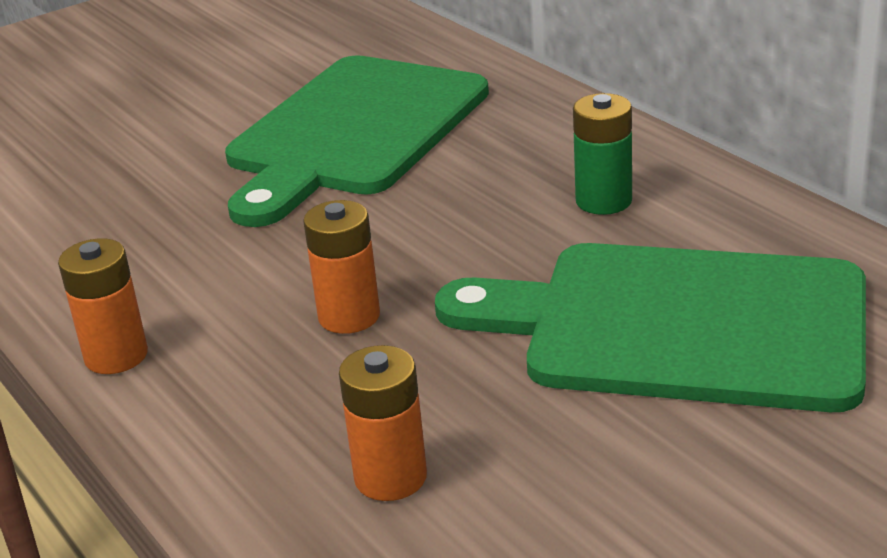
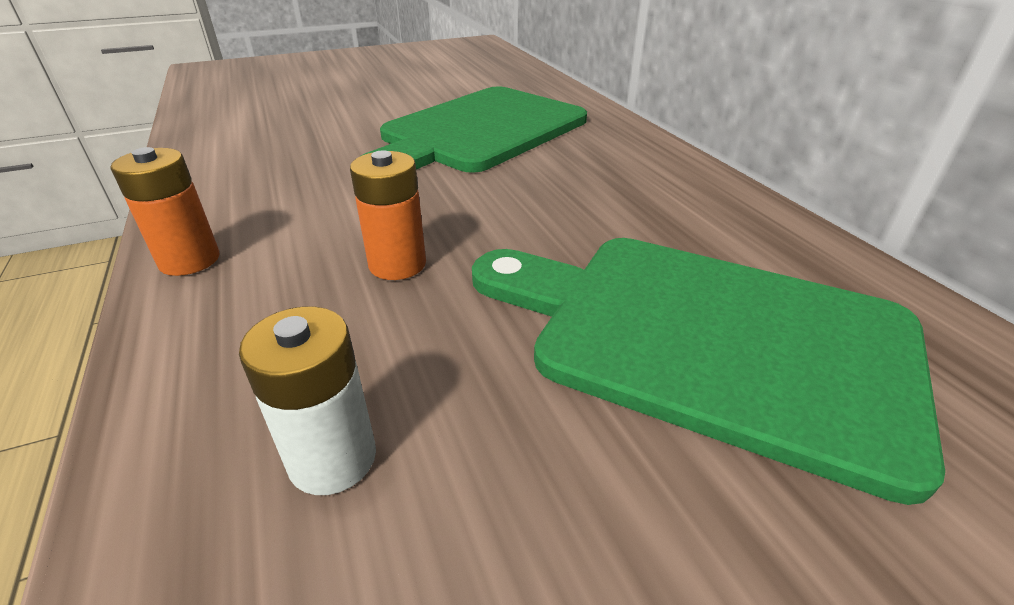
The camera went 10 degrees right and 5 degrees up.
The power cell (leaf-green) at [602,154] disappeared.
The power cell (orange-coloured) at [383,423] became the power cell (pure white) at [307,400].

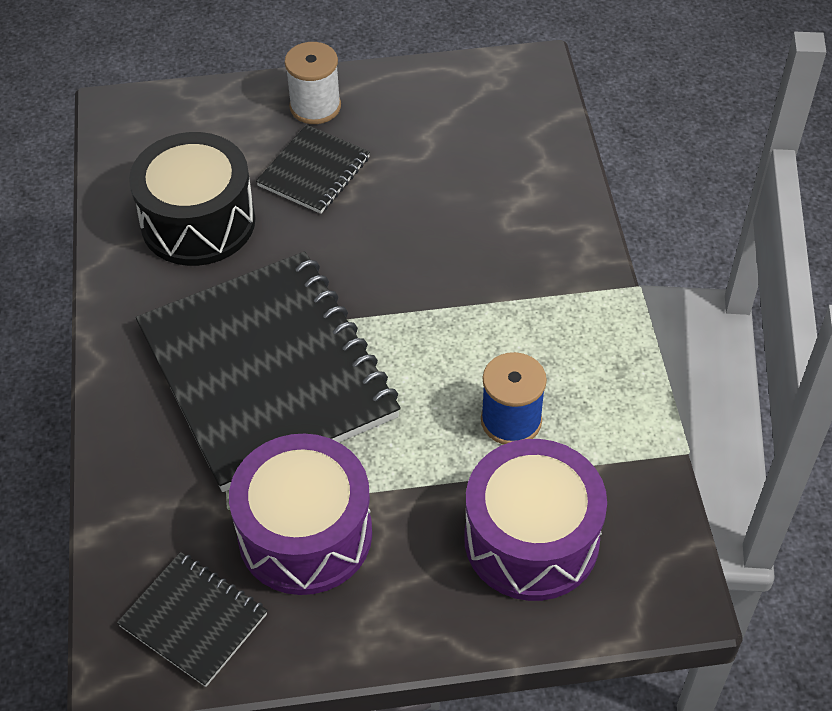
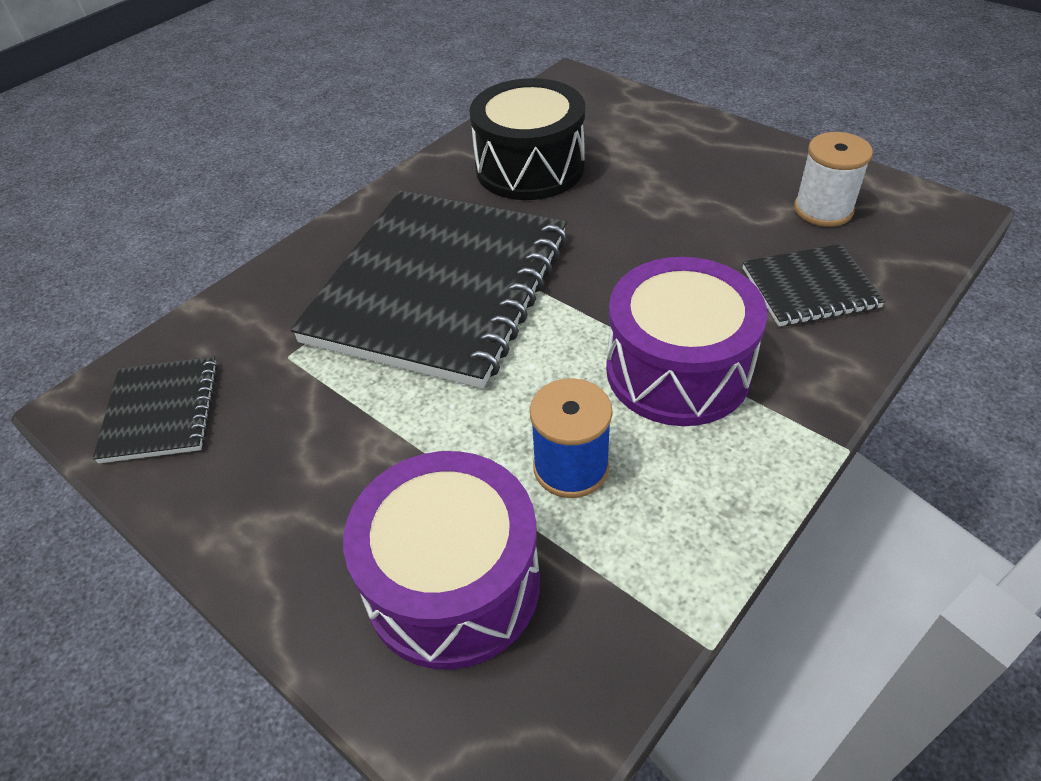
The camera went 50 degrees right and 5 degrees down.
The toy drum (violet) moved from [300,514] to [686,341].
The exercise book (ebony) moved from [313,169] to [814,285].
The bobbin (pure white) moved from [313,83] to [833,179].

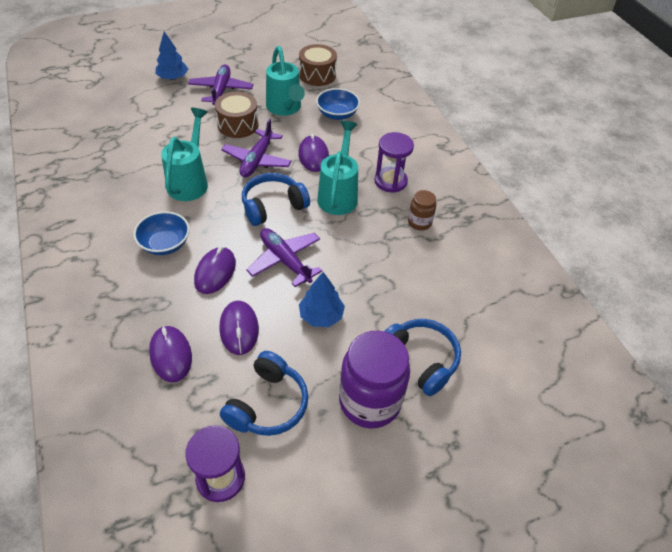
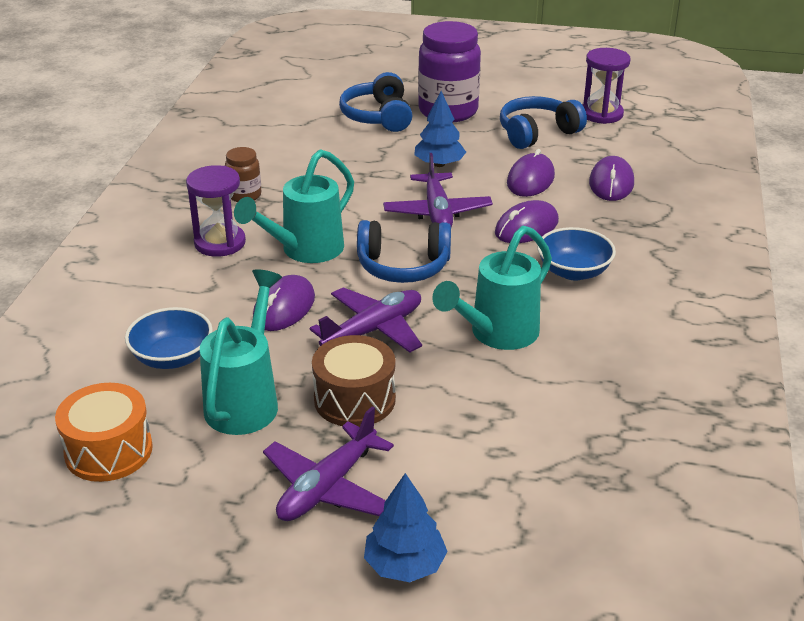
The camera went 145 degrees left and 15 degrees down.
The toy drum (brown) at [318,65] became the toy drum (orange-coloured) at [104,432].

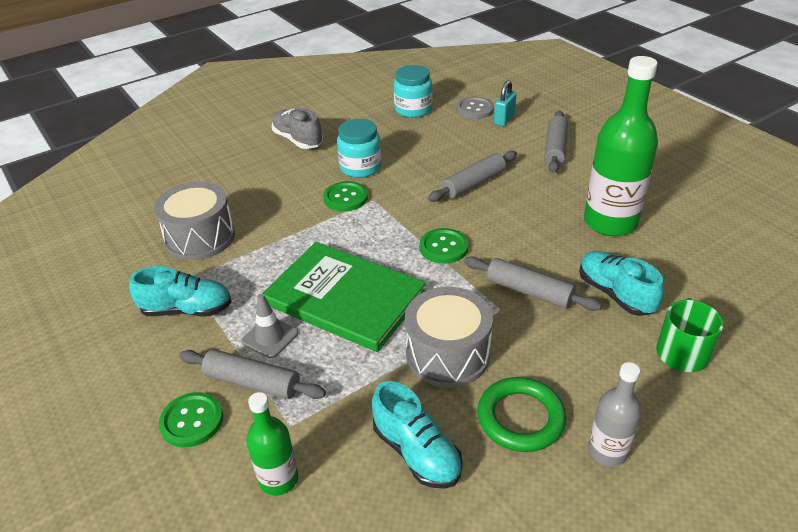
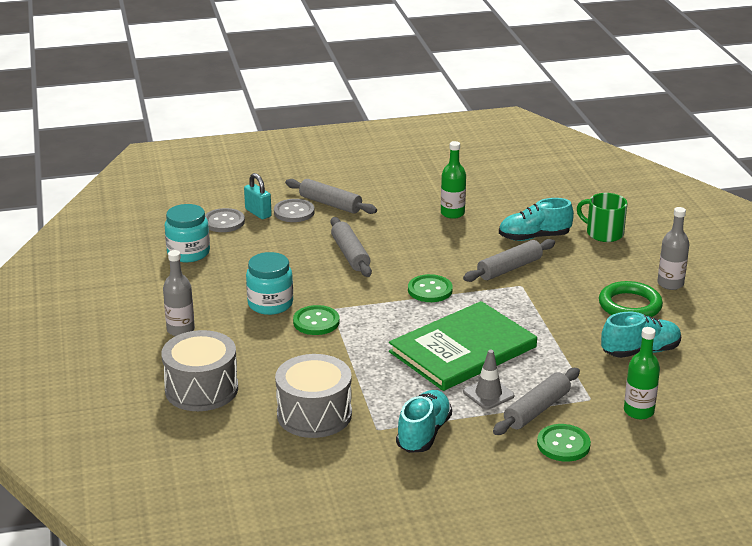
The camera went 70 degrees left and 10 degrees down.
The button (gray) at [294,210] appeared.
The toy drum (gray) moved from [449,337] to [199,370].
The sneaker (gray) at [297,128] was replaced by the bottle (gray) at [179,293].
The bottle (leaf-green) at [621,146] changed to 0.53 times the size.

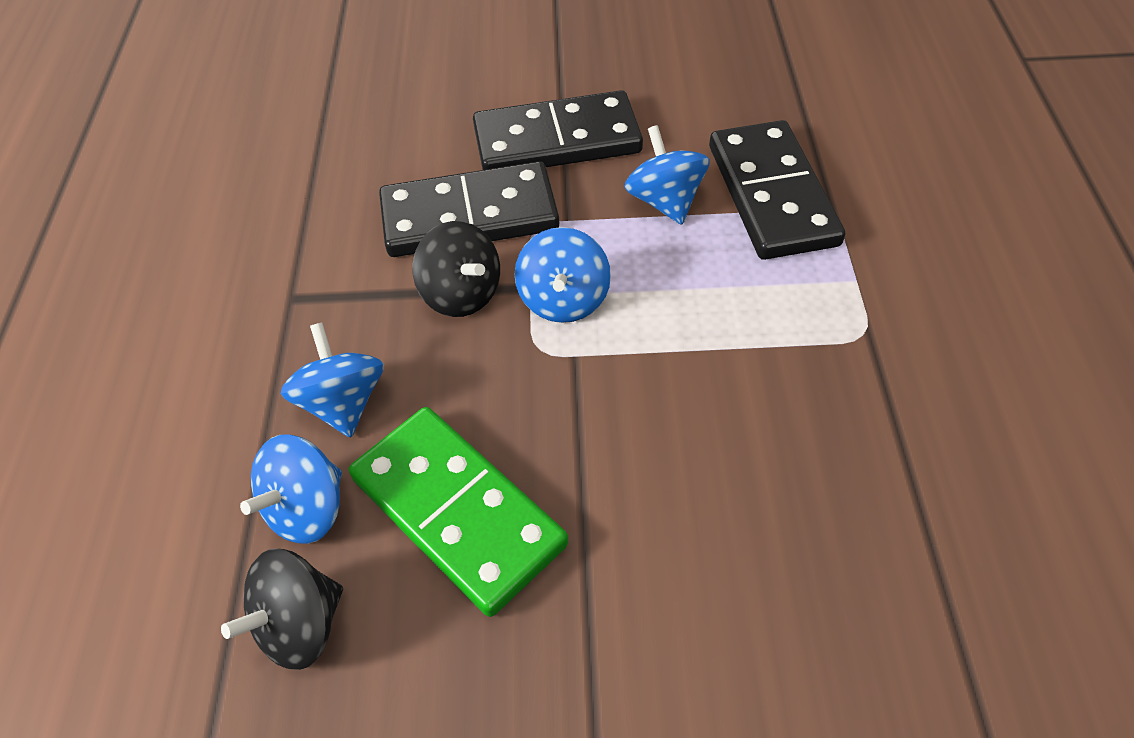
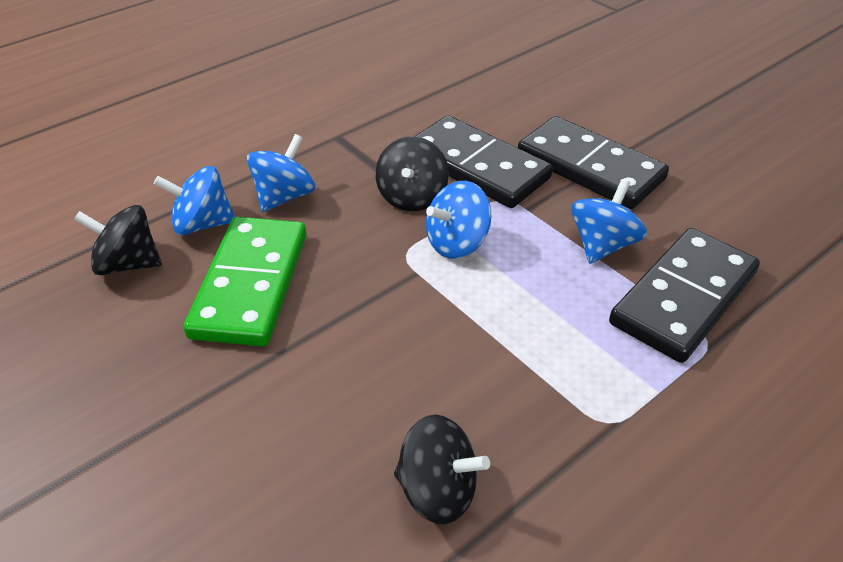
The camera went 50 degrees right and 10 degrees down.
The spinning top (ebony) at [442,469] appeared.

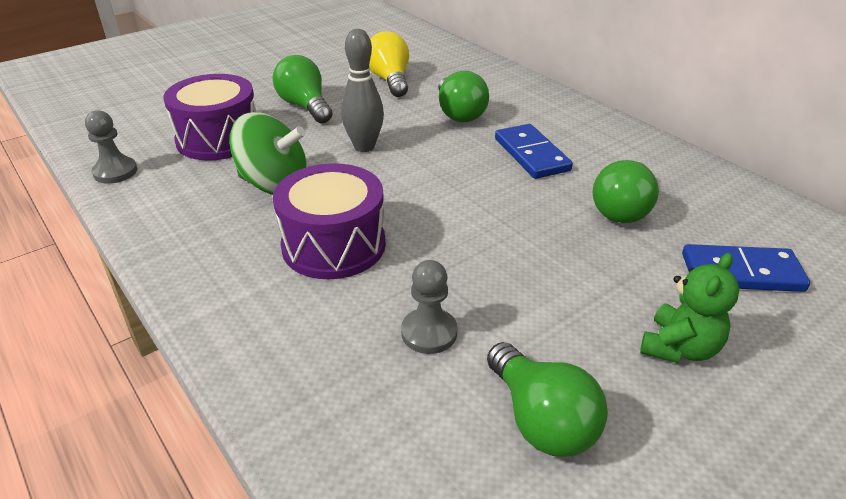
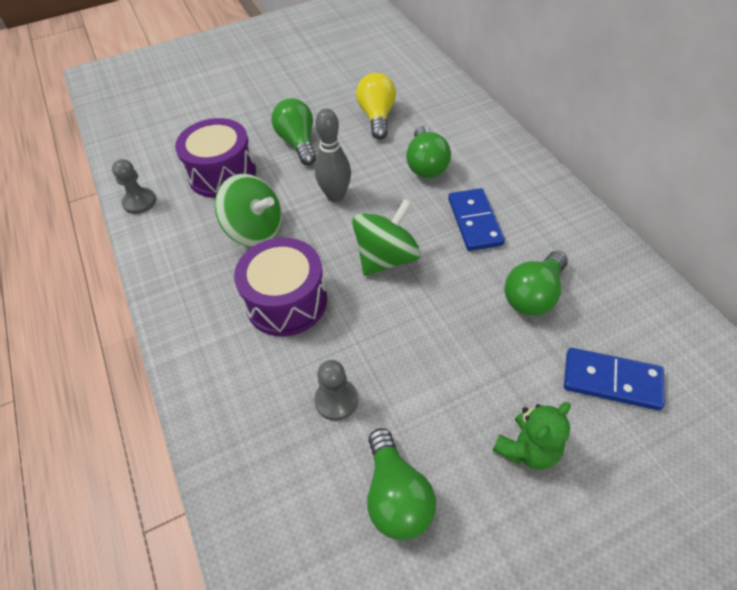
The camera went 15 degrees right and 15 degrees up.
The spinning top (leaf-green) at [386,237] appeared.

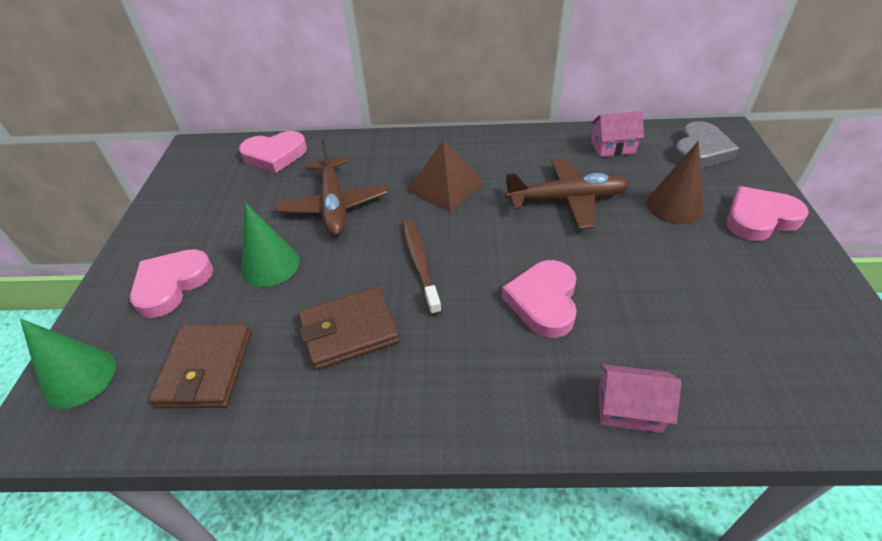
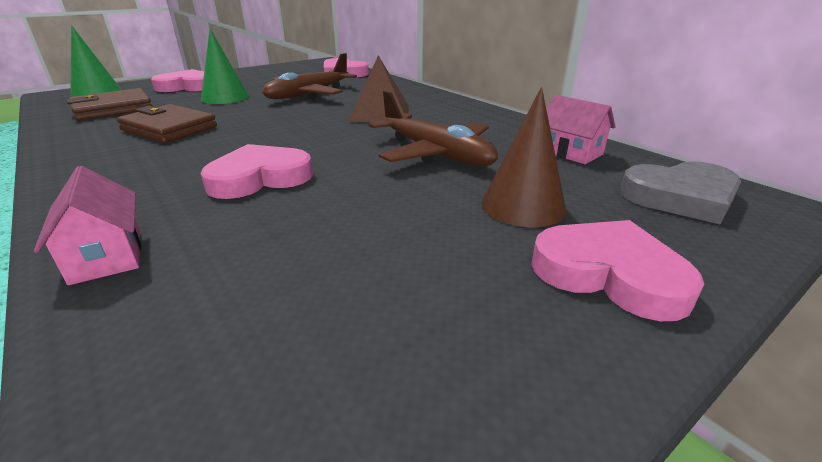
The camera went 50 degrees right and 15 degrees down.
The tooth brush (brown) at [422,267] disappeared.

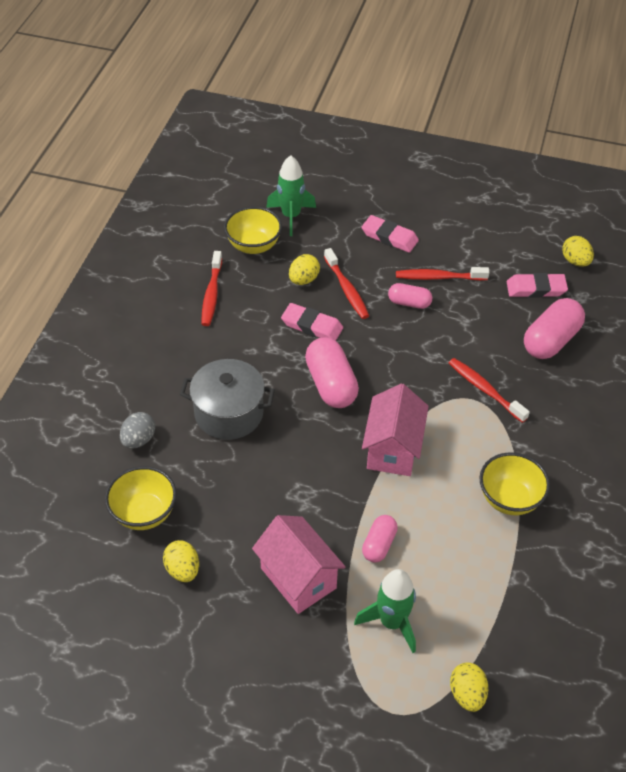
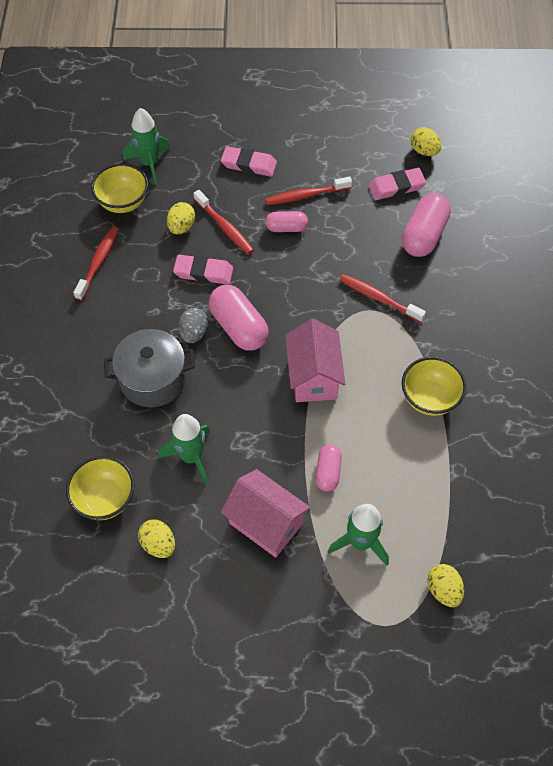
The camera went 15 degrees left and 10 degrees up.
The spaceship (leaf-green) at [184,449] appeared.
The egg shape (gray) moved from [137,430] to [193,325].
The tooth brush (scarlet) at [212,288] turned 150 degrees counterclockwise.

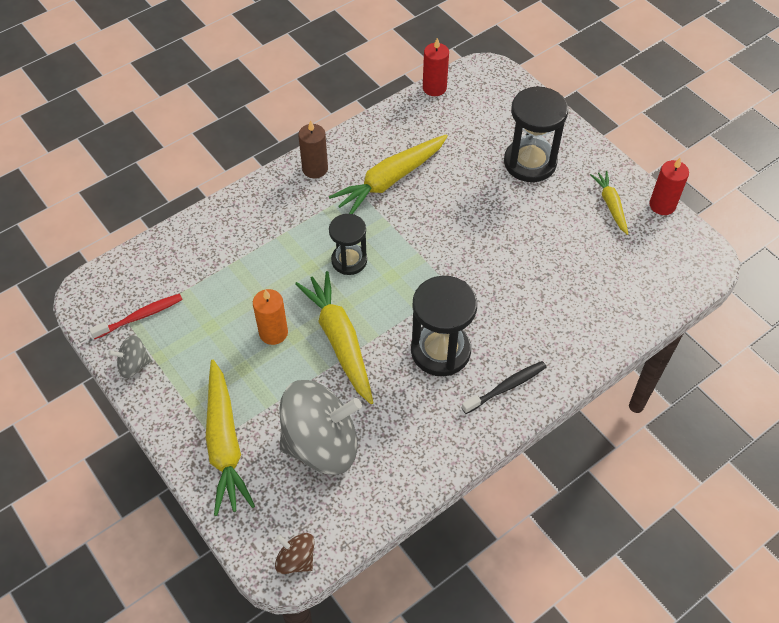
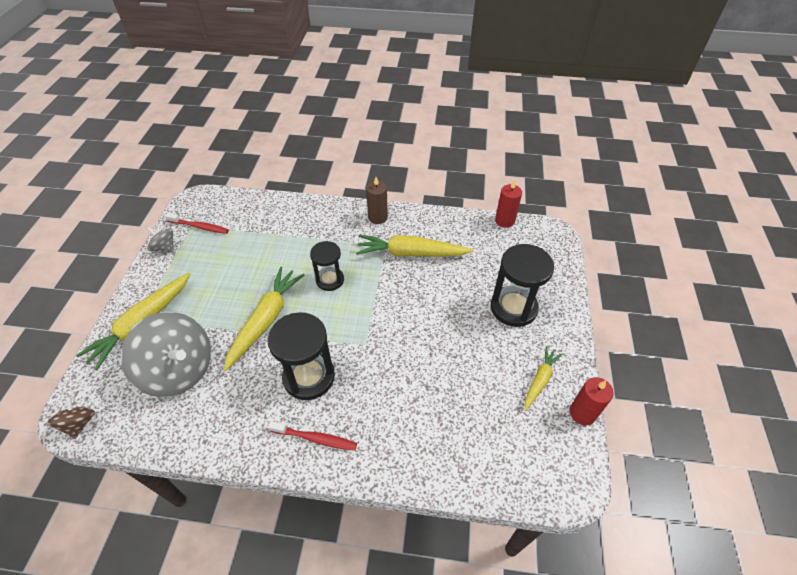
The camera went 45 degrees right and 5 degrees down.
The wax candle (orange-coloured) at [270,317] disappeared.
The tooth brush (ebony) at [503,387] became the tooth brush (scarlet) at [312,436].

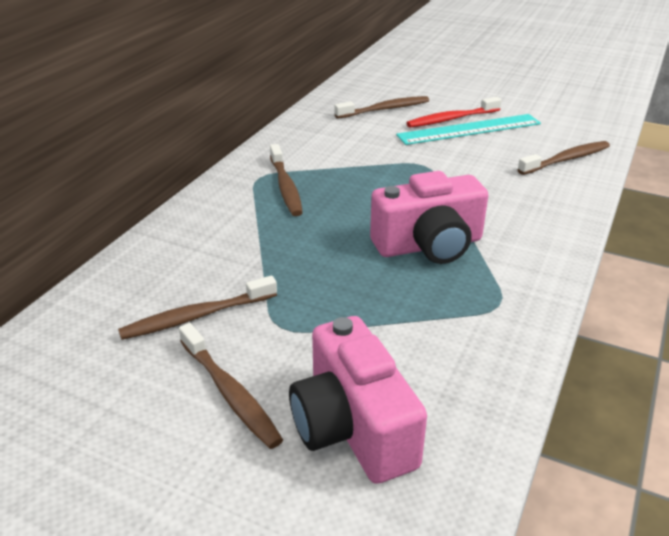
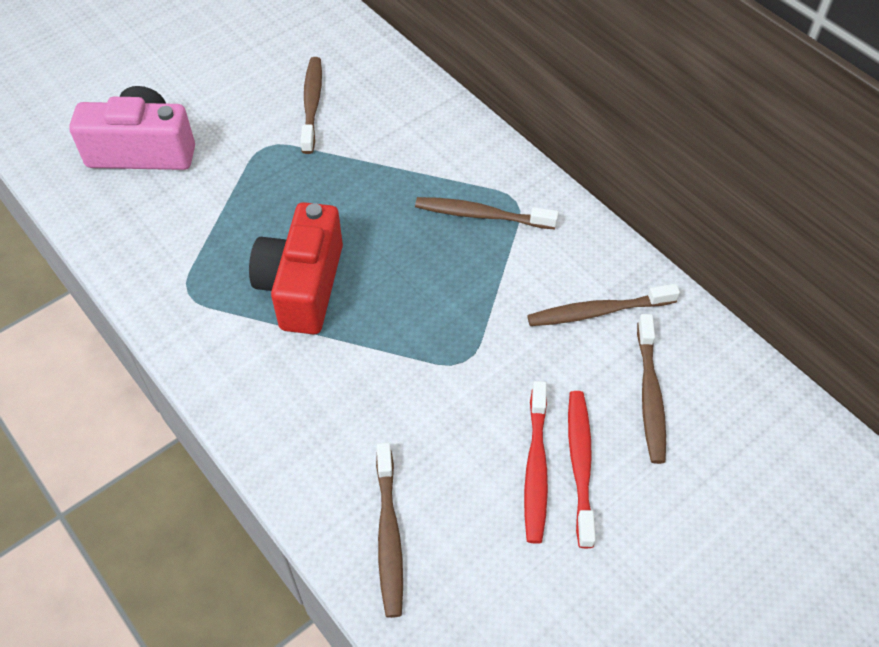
The camera went 115 degrees right and 20 degrees up.
The tooth brush (brown) moved from [231,386] to [603,305].
The straightedge (turquoise) at [468,129] was replaced by the tooth brush (scarlet) at [536,462].
The compact camera (pink) at [429,217] became the compact camera (scarlet) at [296,268].

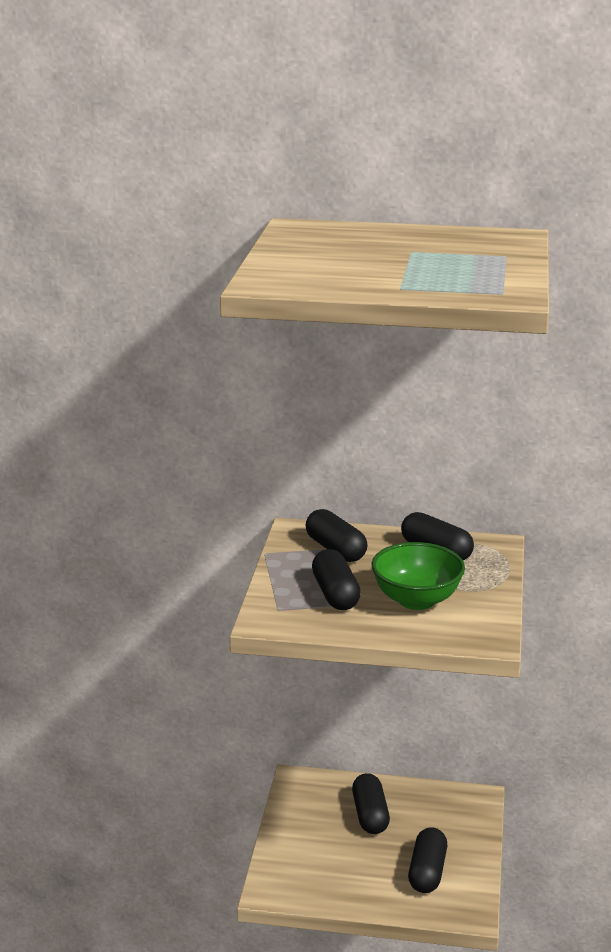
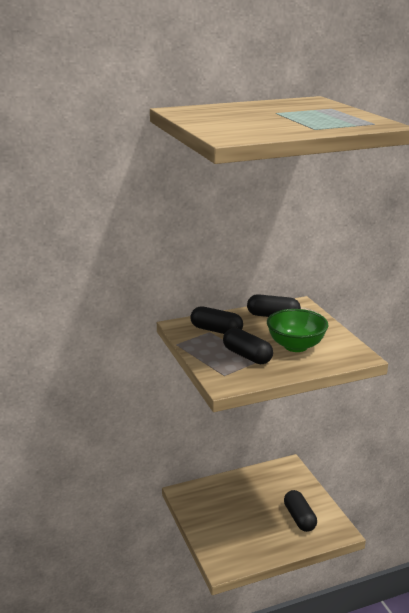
The camera went 30 degrees left and 0 degrees up.
The pill (ebony) at [371,803] disappeared.

